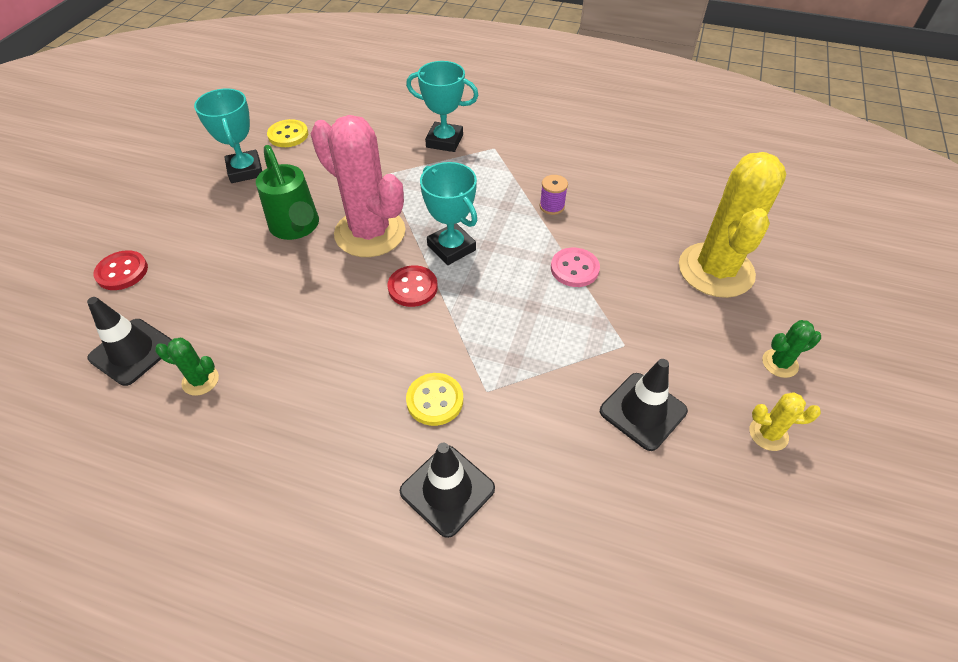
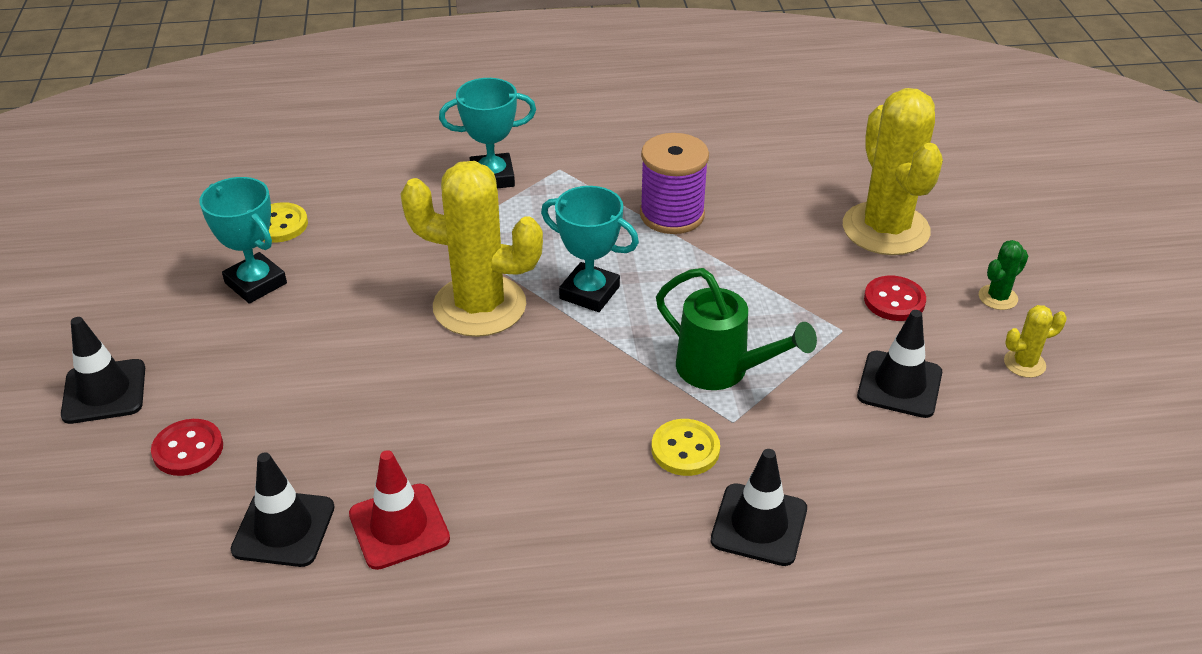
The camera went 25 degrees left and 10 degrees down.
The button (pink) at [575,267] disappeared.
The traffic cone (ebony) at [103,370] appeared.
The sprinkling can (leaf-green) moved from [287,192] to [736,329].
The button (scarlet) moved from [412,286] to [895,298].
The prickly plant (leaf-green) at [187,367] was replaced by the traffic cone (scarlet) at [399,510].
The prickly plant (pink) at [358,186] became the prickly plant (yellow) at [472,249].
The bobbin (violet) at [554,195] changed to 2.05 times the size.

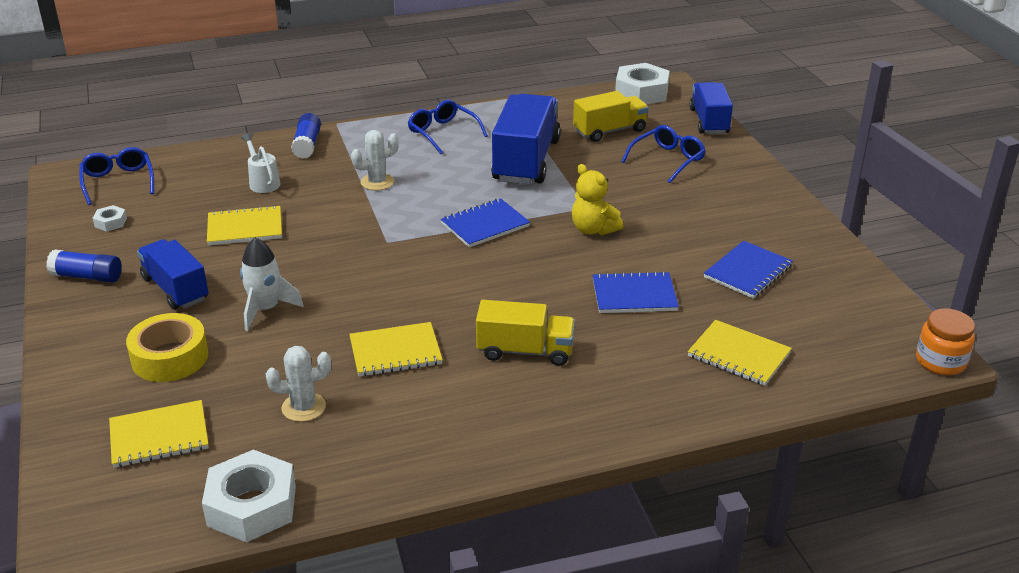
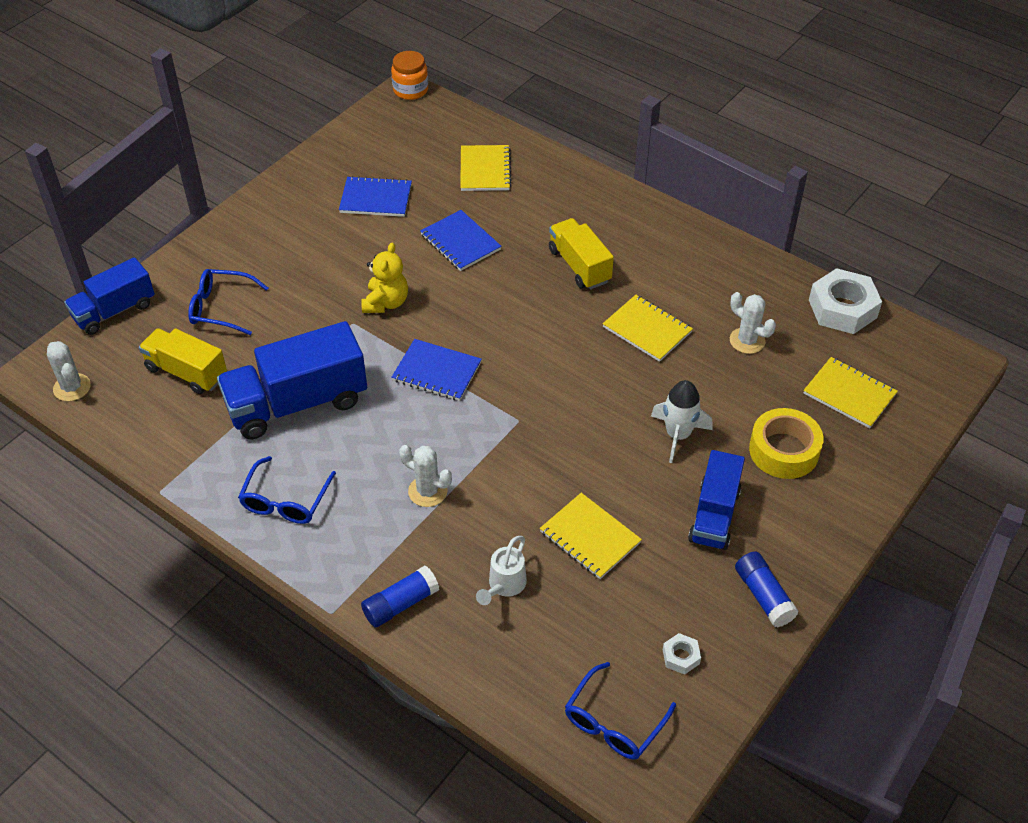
The camera went 125 degrees left and 15 degrees up.
The nut (pure white) at [642,83] was replaced by the prickly plant (pure white) at [69,371].

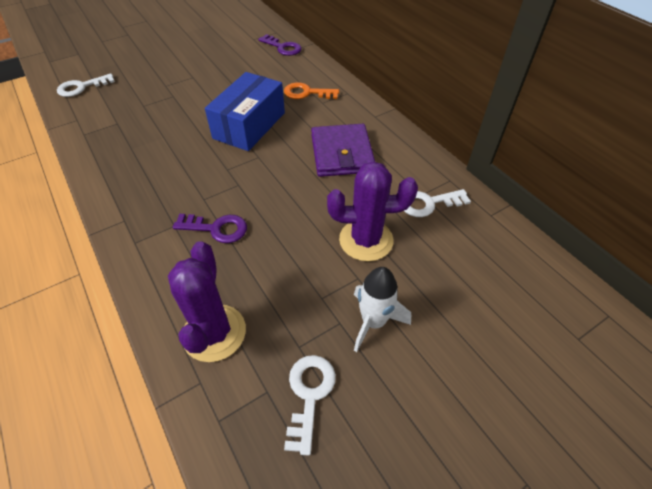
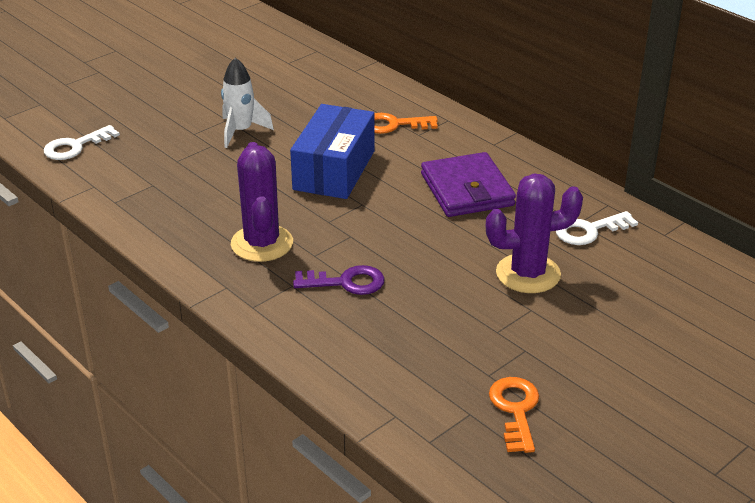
The camera went 10 degrees left and 15 degrees down.
The key (violet) at [280,45] disappeared.
The prickly plant (violet) moved from [207,301] to [262,202].
The spaceship (pure white) moved from [382,309] to [247,103].
The key (pure white) at [310,405] became the key (orange-coloured) at [514,415].

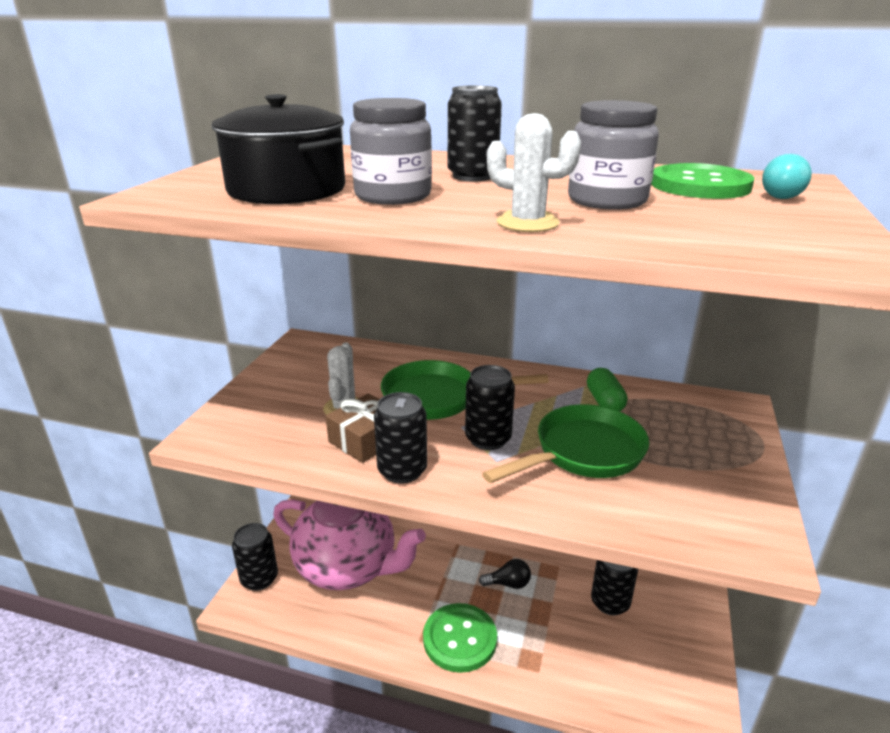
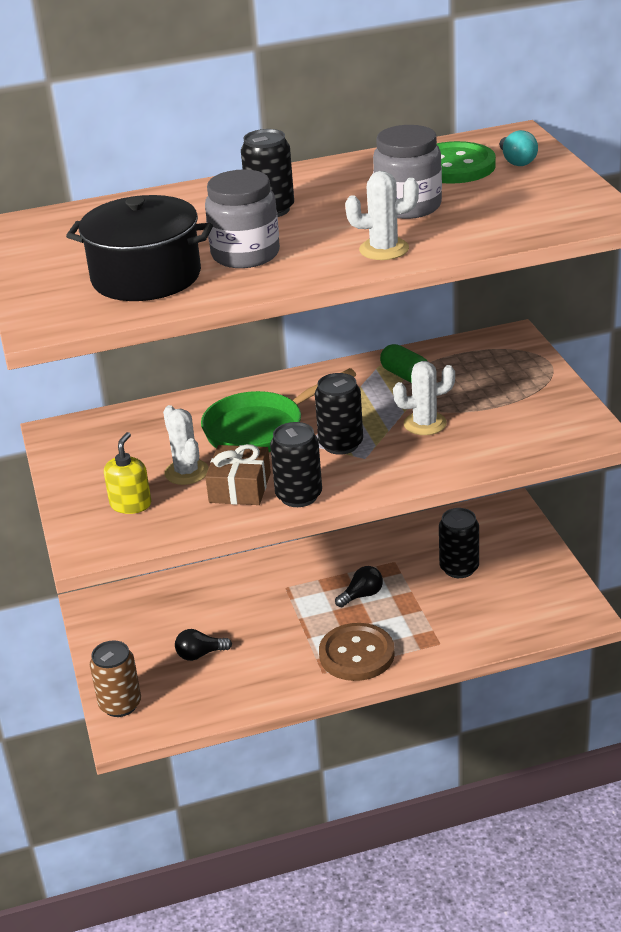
The camera went 30 degrees left and 5 degrees up.
The pump bottle (yellow) at [127,473] appeared.
The tea pot (pink) at [349,545] was replaced by the bulb (ebony) at [203,645].
The skillet (leaf-green) at [565,443] was replaced by the prickly plant (pure white) at [424,398].
The soda can (ebony) at [255,557] became the soda can (brown) at [115,678].
The button (leaf-green) at [460,638] became the button (brown) at [357,652].

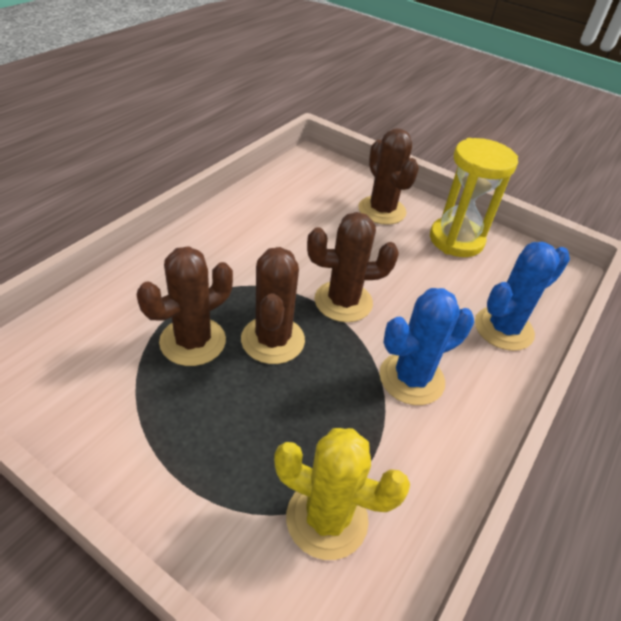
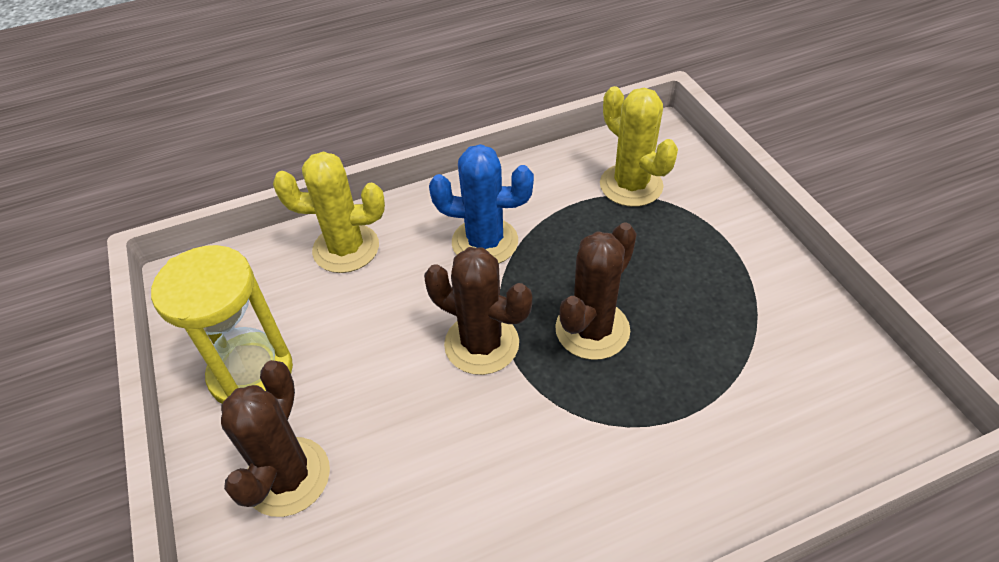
The camera went 140 degrees left and 5 degrees up.
The prickly plant (brown) at [185,306] disappeared.
The prickly plant (royal blue) at [522,296] became the prickly plant (yellow) at [329,212].

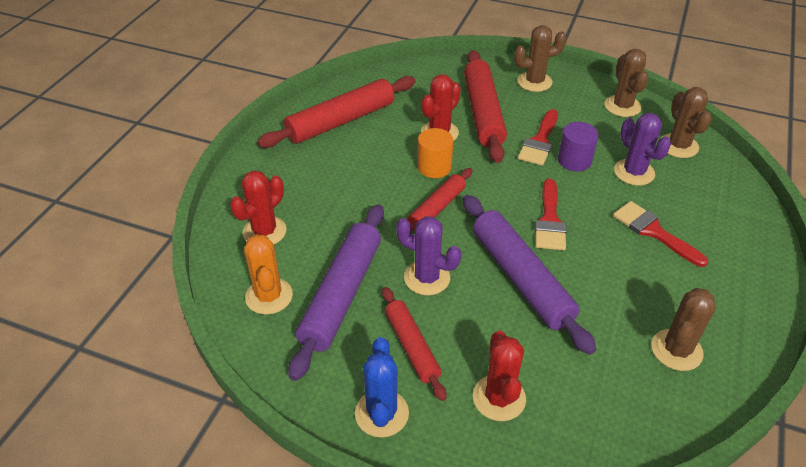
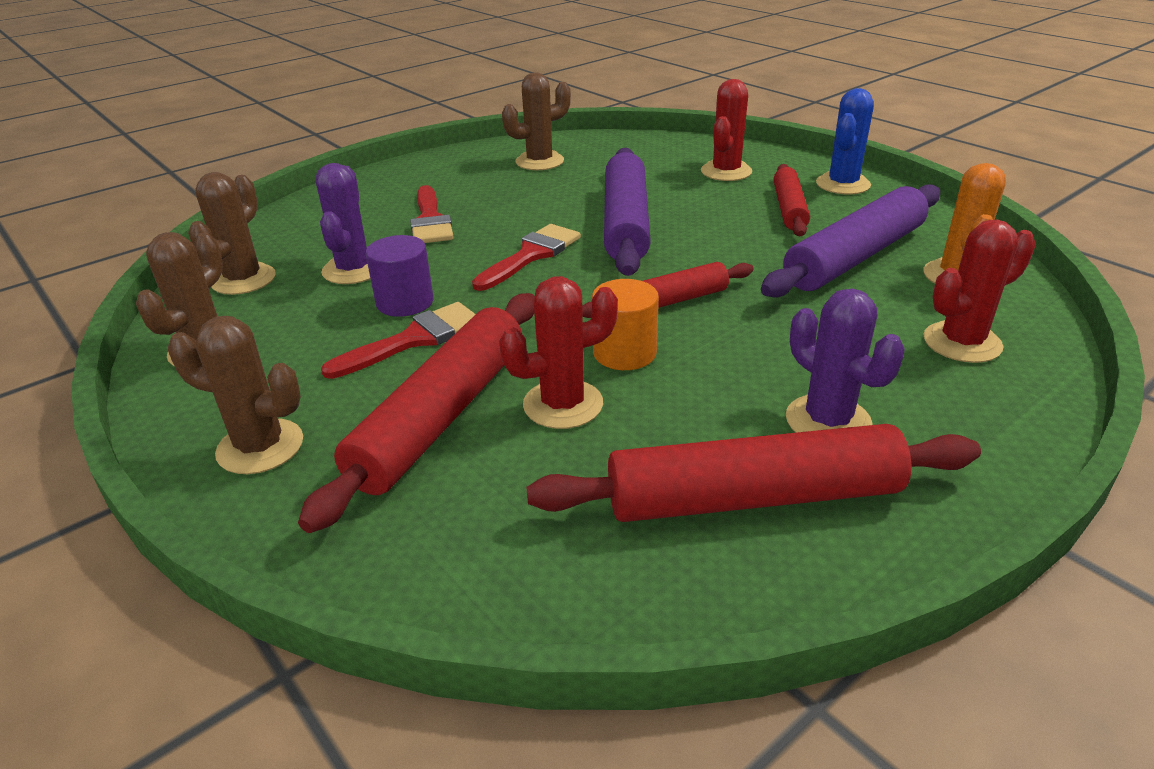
The camera went 150 degrees left and 10 degrees down.
The prickly plant (violet) moved from [428,255] to [845,360].

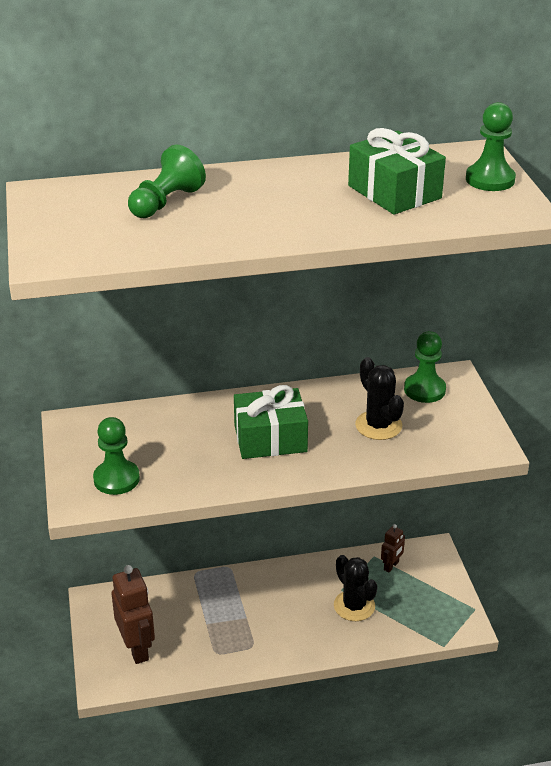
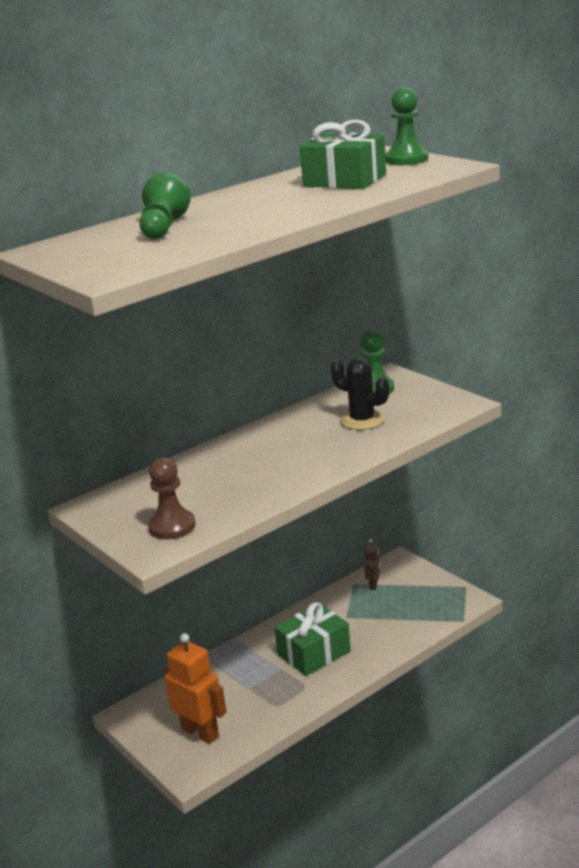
The camera went 25 degrees left and 10 degrees down.
The prickly plant (ebony) at [355,588] disappeared.
The gift (leaf-green) moved from [271,422] to [312,639].
The chess pawn (leaf-green) at [116,456] became the chess pawn (brown) at [172,498].
The toy robot (brown) at [133,614] became the toy robot (orange-coloured) at [195,688].

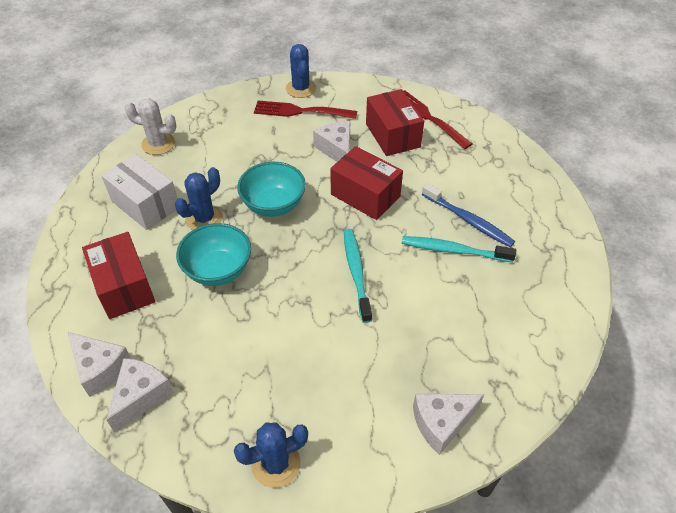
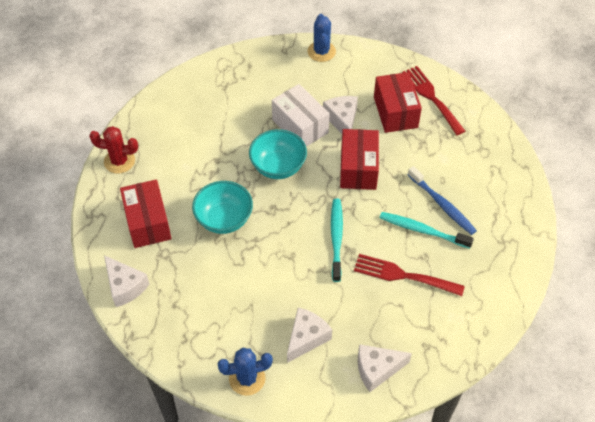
The camera went 10 degrees right and 5 degrees up.
The prickly plant (pure white) at [150,126] disappeared.
The prickly plant (royal blue) at [199,198] disappeared.
The prickly plant (scarlet) at [113,150] appeared.
The package (pure white) moved from [139,192] to [301,115].
The cheese (pure white) moved from [140,395] to [309,335].
The dinner fork (scarlet) moved from [305,109] to [409,275].
The package (scarlet) at [366,183] turned 45 degrees clockwise.

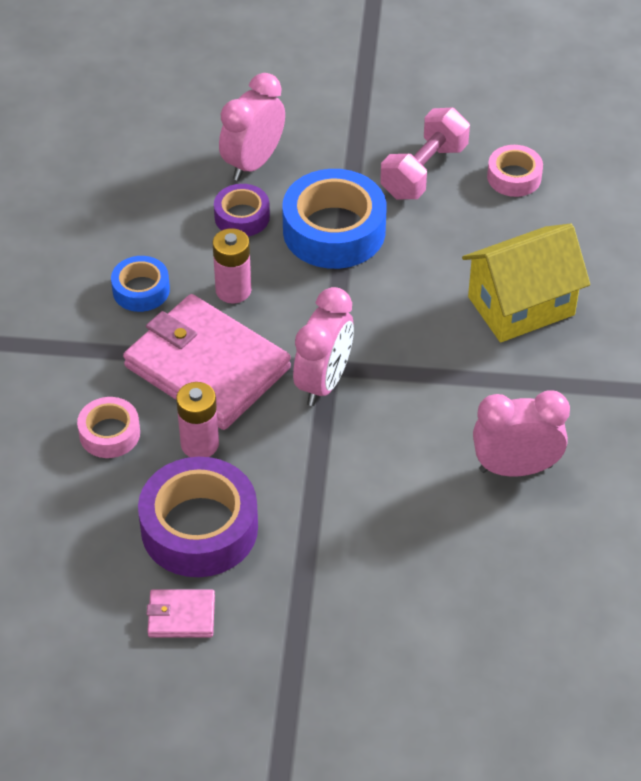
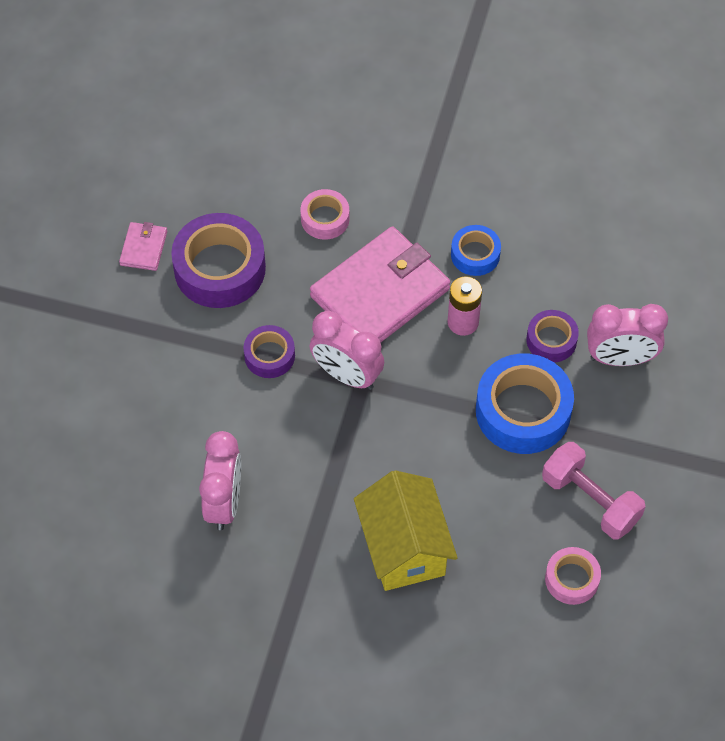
The camera went 100 degrees right and 10 degrees up.
The power cell (pink) at [197,419] disappeared.
The sticky tape (violet) at [269,351] appeared.
The bedside clock (pink) at [252,127] turned 135 degrees clockwise.

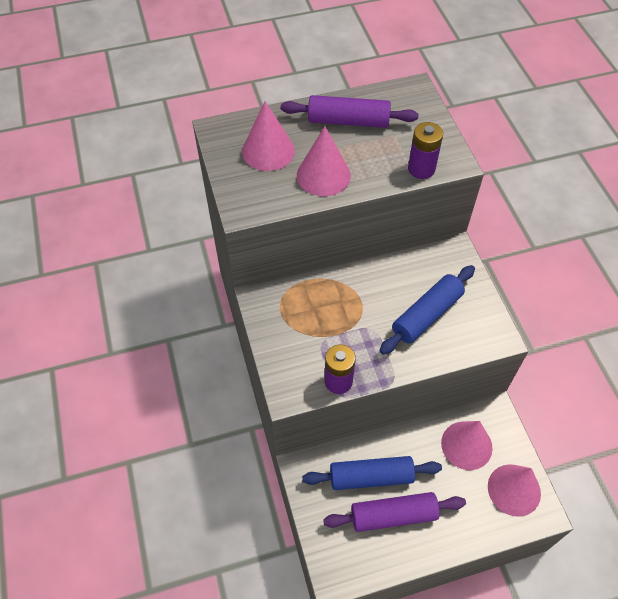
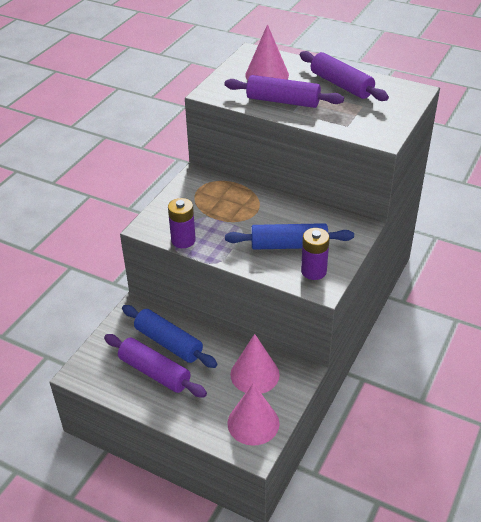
The camera went 45 degrees right and 15 degrees down.
The power cell (violet) moved from [425,150] to [315,254].
The solid cone (pink) at [324,161] was replaced by the dough roller (violet) at [284,91].

